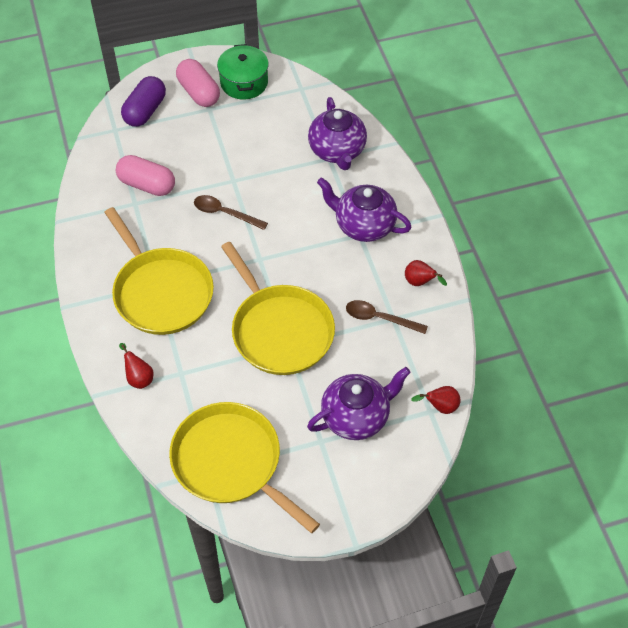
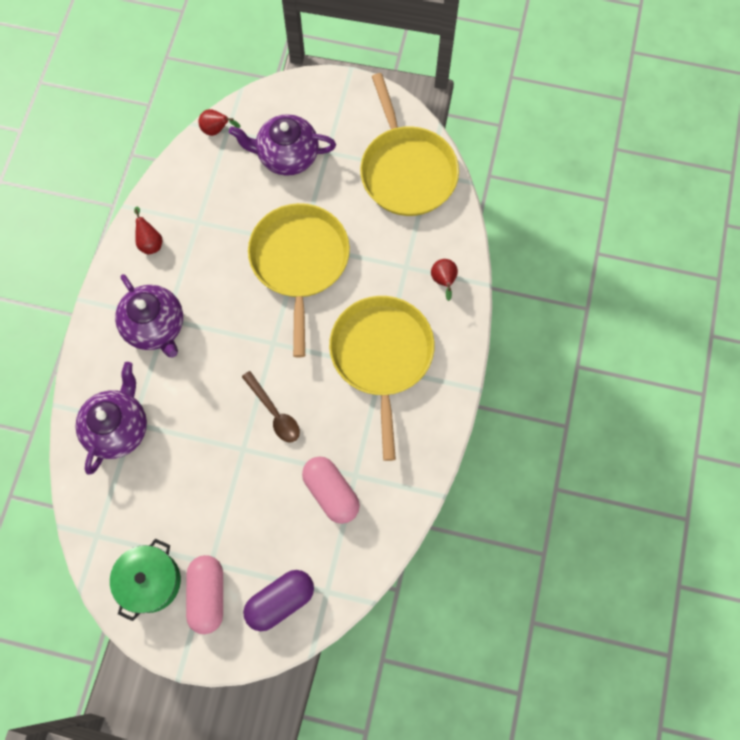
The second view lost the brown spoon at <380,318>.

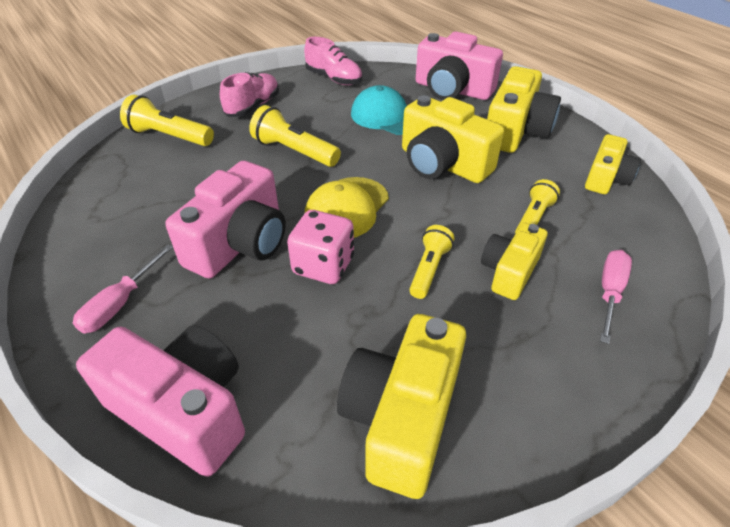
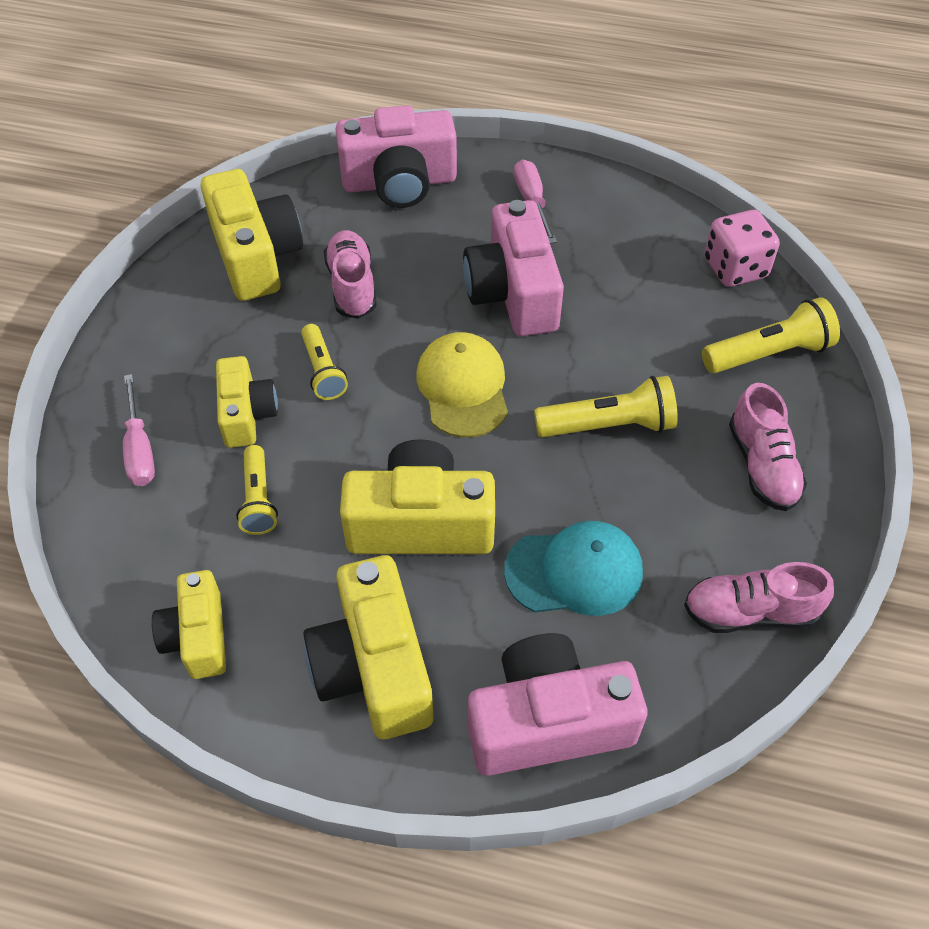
The second view gained the pink shoe at <352,286>.
The pink dice ended up elsewhere, having gone from <323,266> to <735,268>.

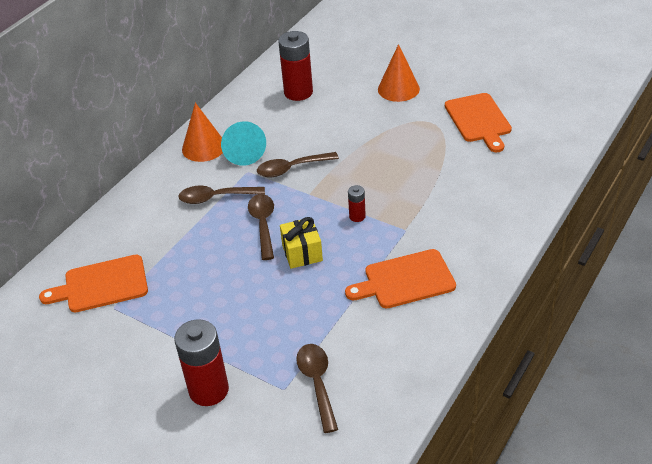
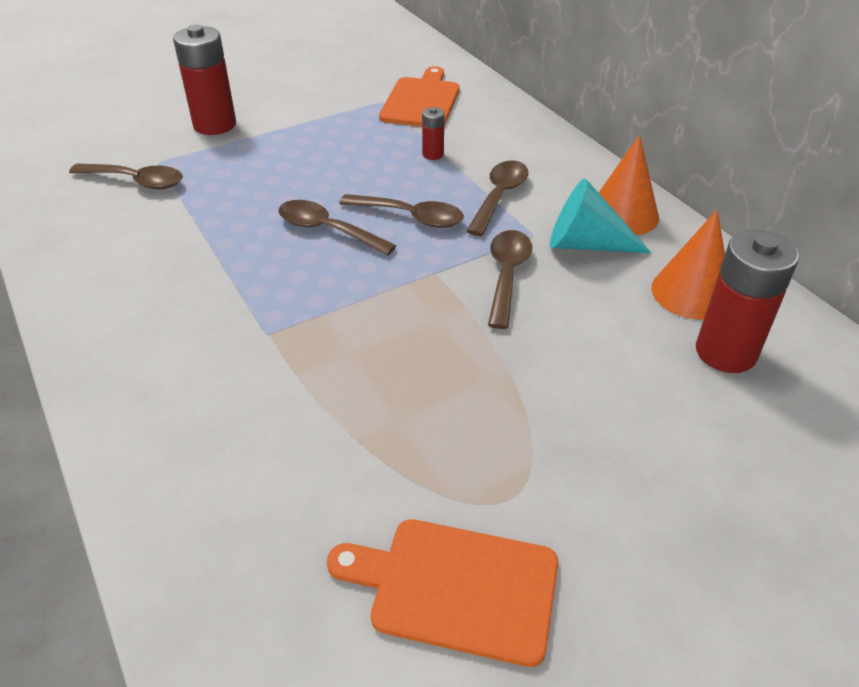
Where the yellow gift stood at <302,253>, the brown spoon came to stand at <327,230>.
The red battery ended up elsewhere, having gone from <357,216> to <433,154>.
The orange cone ended up elsewhere, having gone from <398,89> to <691,292>.
The second view lost the orange cutting board at <405,280>.

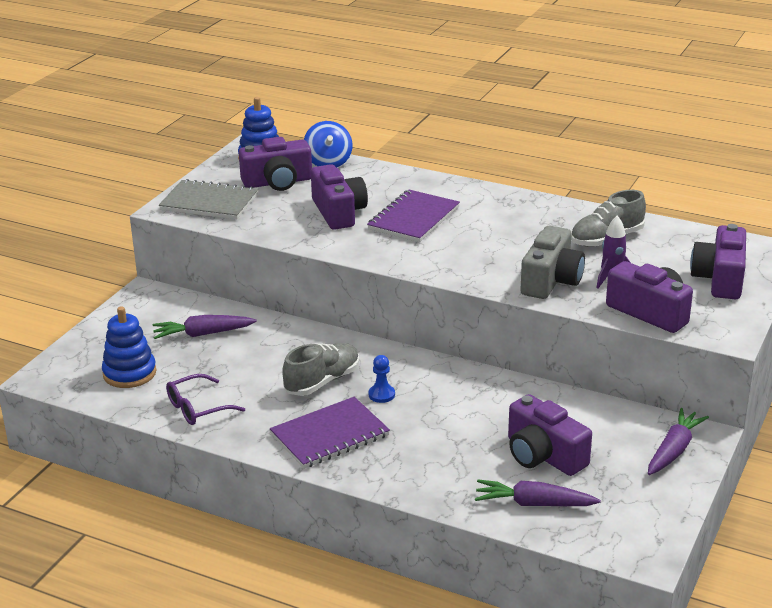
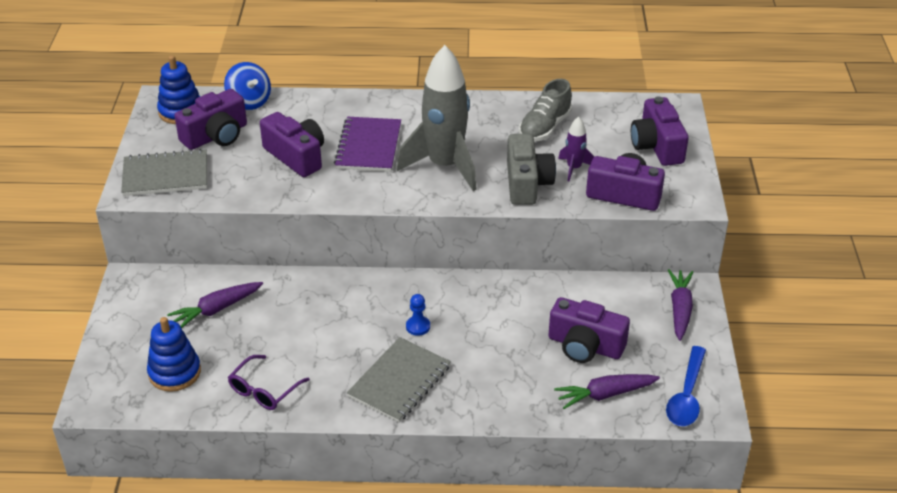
What was the purple notebook at <330,435> turned into the grey notebook at <399,381>.
The second view gained the grey rocket at <445,166>.
The second view gained the blue spoon at <686,395>.
The second view lost the grey shoe at <322,382>.

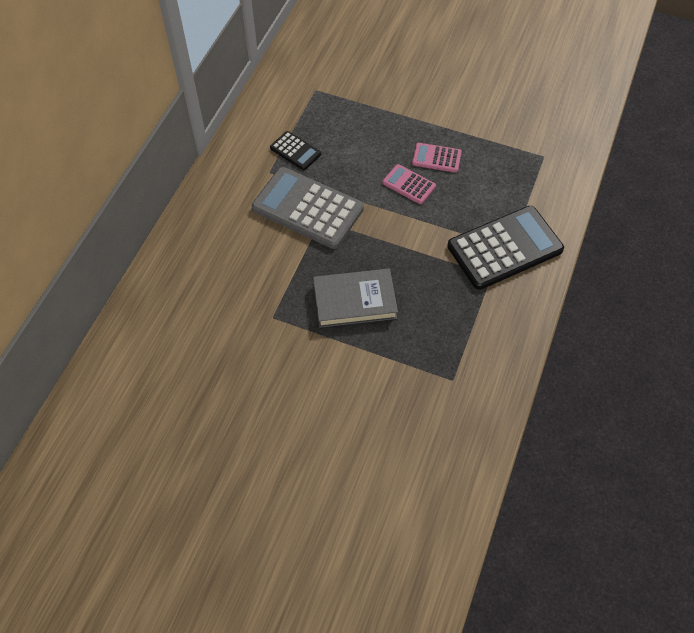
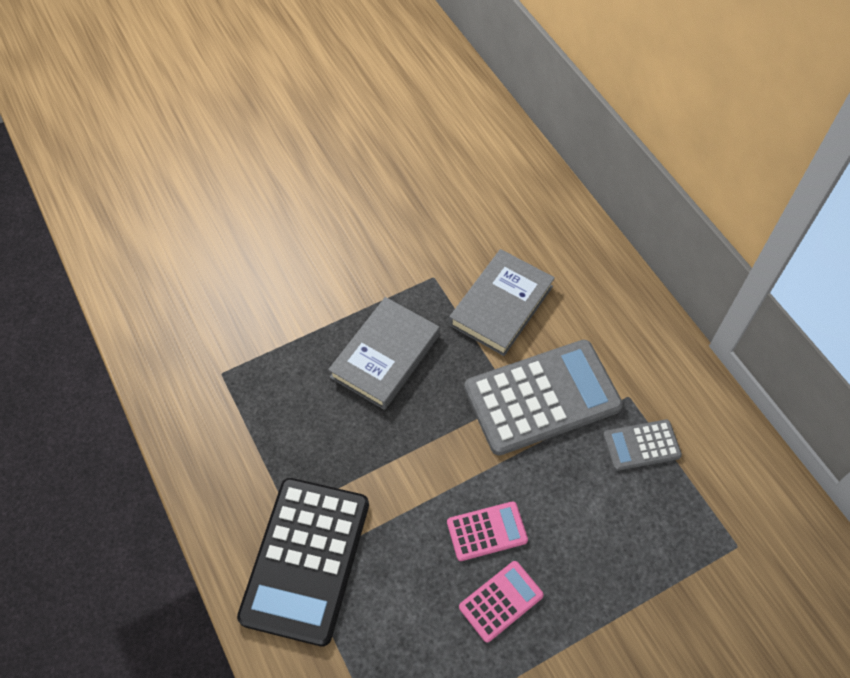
The second view gained the grey book at <501,305>.
What was the black calculator at <295,151> turned into the grey calculator at <641,445>.

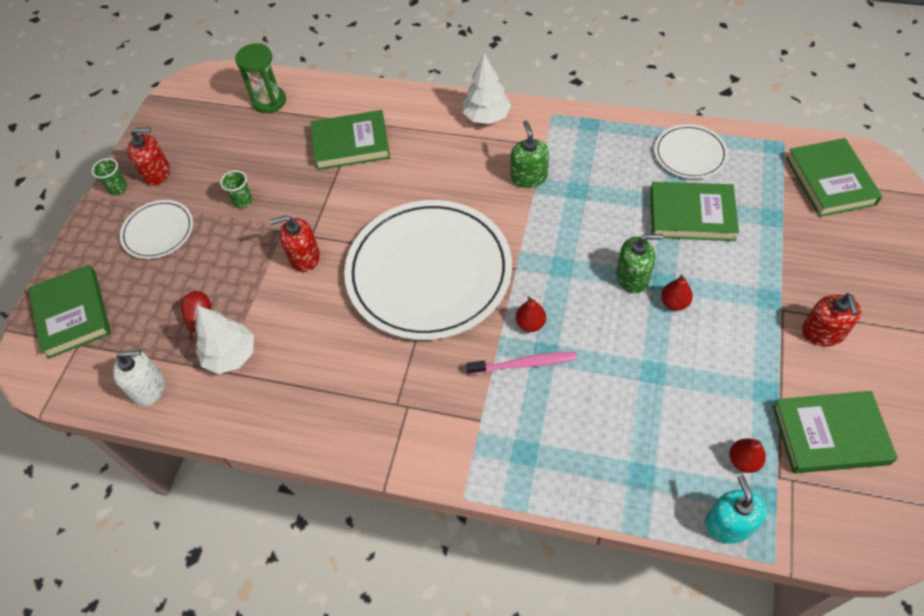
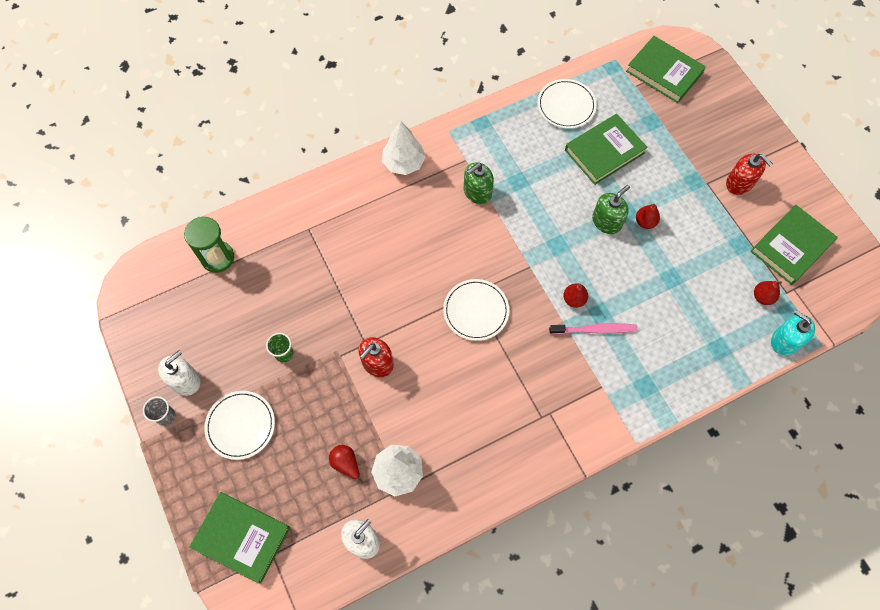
What was the green cup at <118,188> turned into the grey cup at <166,416>.
What was the red soap dispenser at <157,173> turned into the white soap dispenser at <185,380>.
The size of the white plate at <429,272> changed by a factor of 0.46.
The green soap dispenser at <529,177> ended up facing another way, 75 degrees counterclockwise from before.
The pink toothbrush at <523,364> ended up facing another way, 45 degrees clockwise from before.
The second view lost the green book at <351,144>.

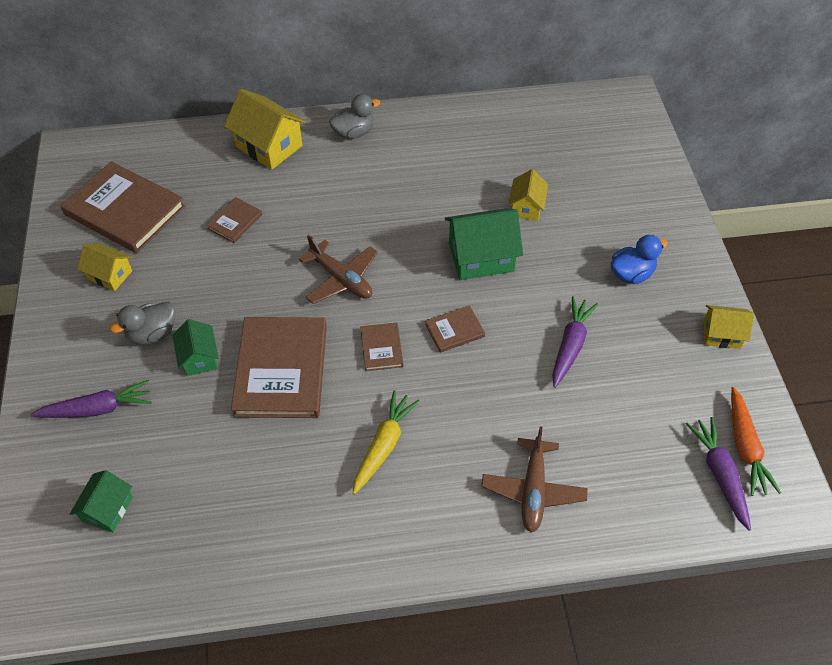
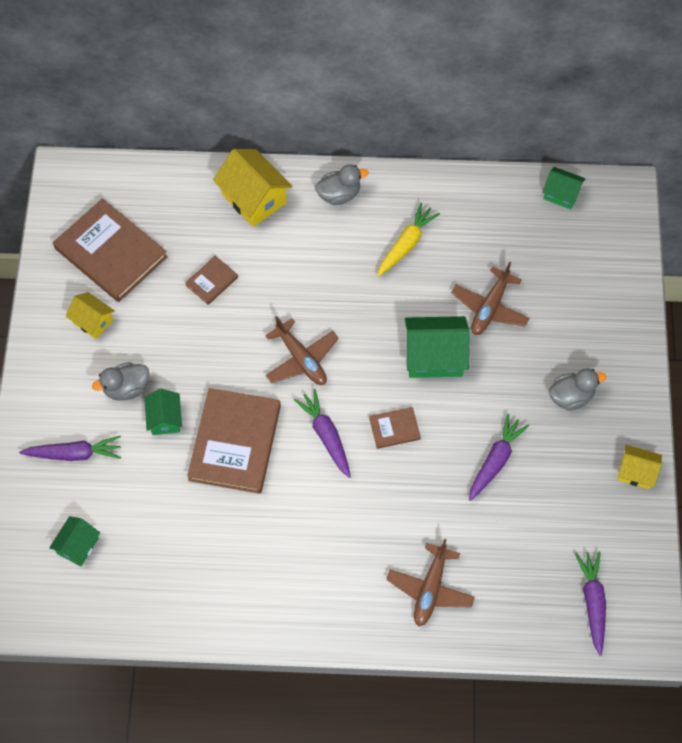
Where the brown book stood at <381,348>, the purple carrot came to stand at <326,435>.
The yellow carrot ended up elsewhere, having gone from <384,445> to <406,244>.
Where the yellow house stood at <526,207>, the brown plane came to stand at <490,307>.
The second view gained the green house at <561,194>.
What was the blue duck at <631,274> turned into the grey duck at <571,396>.
The second view lost the orange carrot at <745,447>.

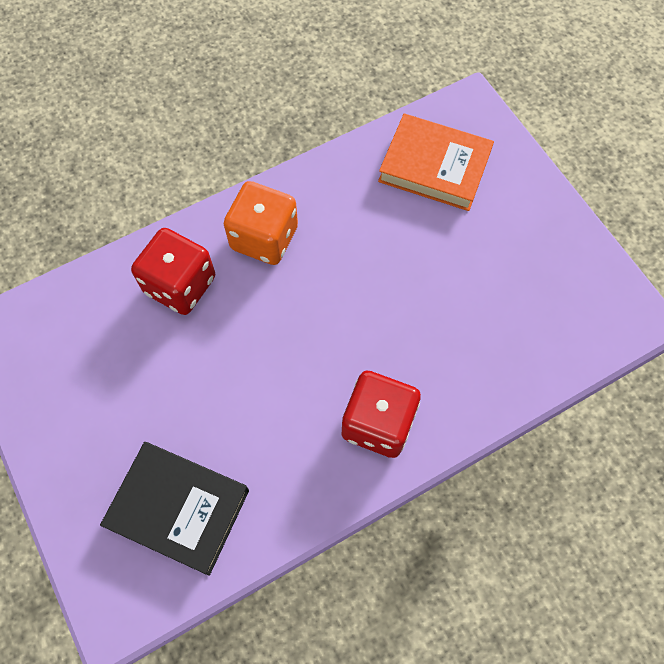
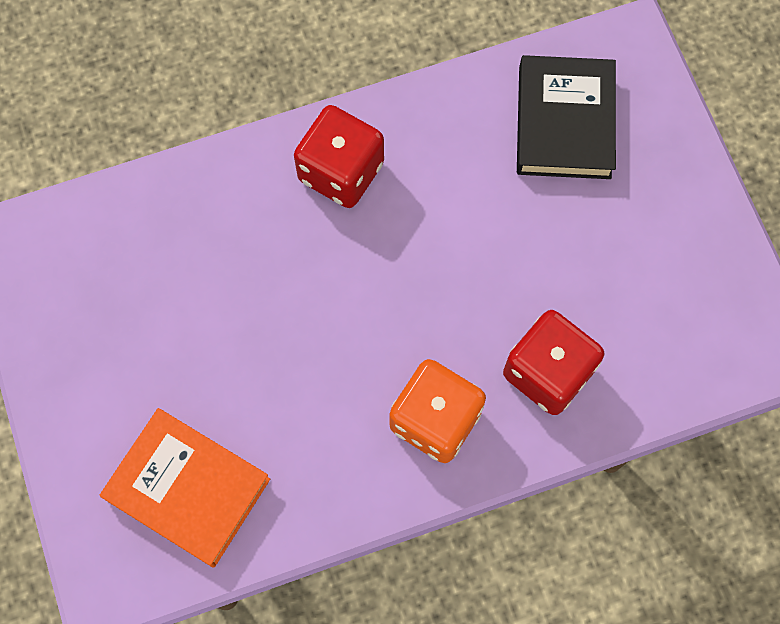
The black book at <178,509> ended up facing another way, 60 degrees clockwise from before.

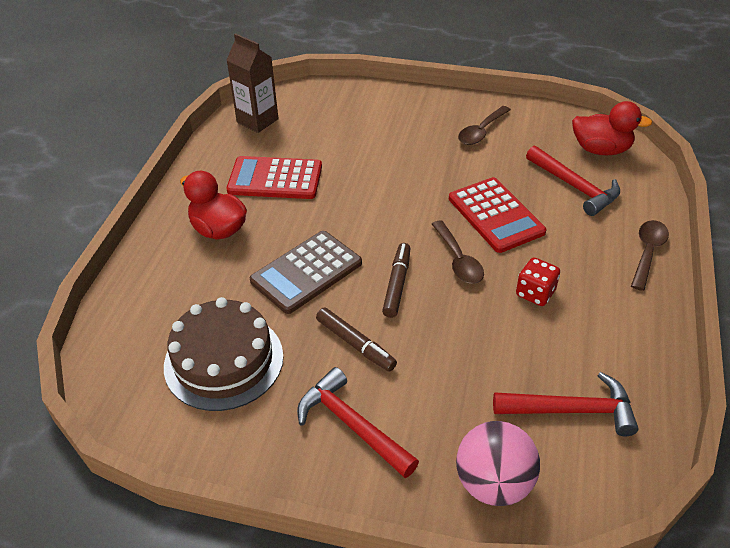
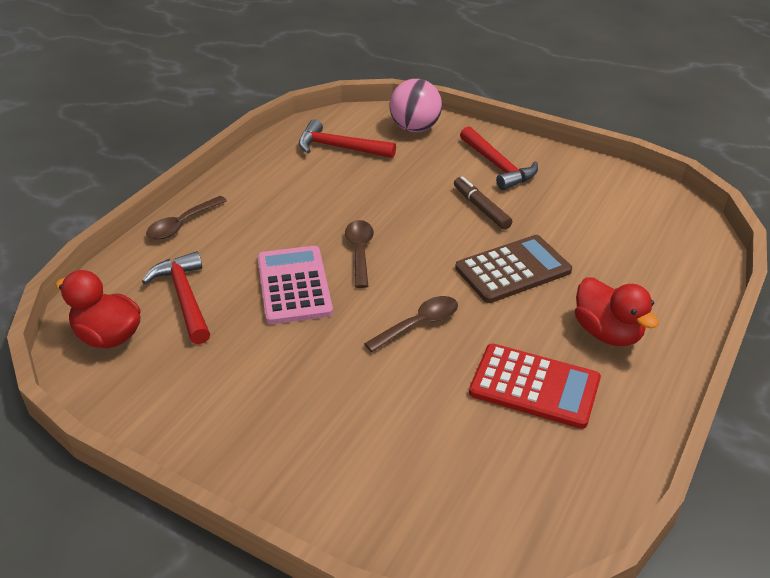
What was the red calculator at <495,215> turned into the pink calculator at <294,285>.
The brown spoon ended up elsewhere, having gone from <481,131> to <419,324>.
The second view lost the brown cake at <224,361>.
The second view lost the brown carton at <257,121>.
The second view lost the brown marker at <397,284>.
The second view lost the red dice at <535,293>.

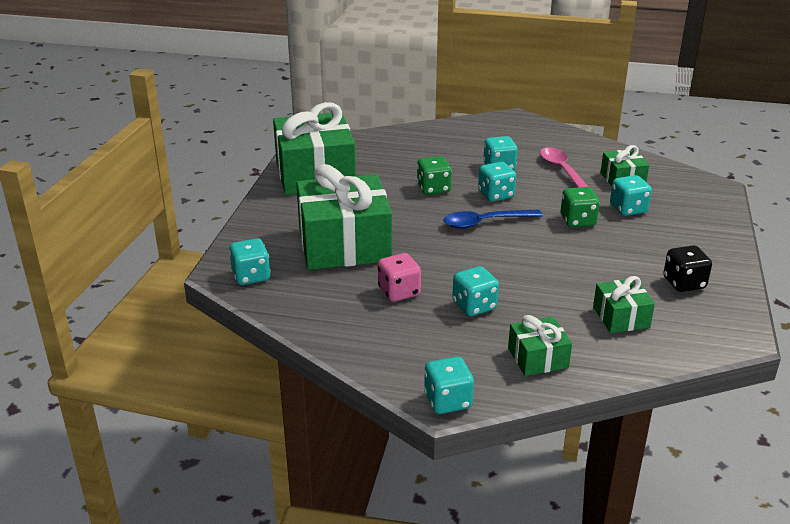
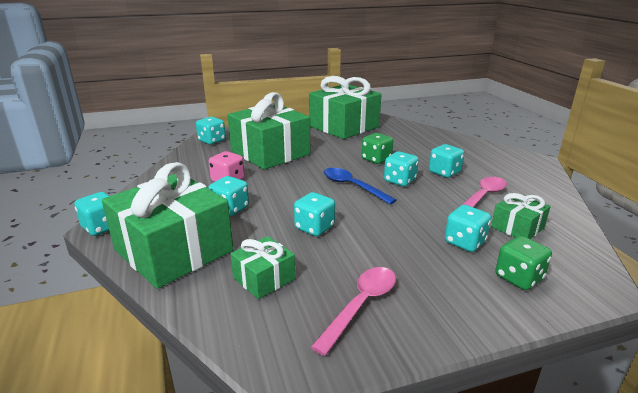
The size of the green gift at <538,358> changed by a factor of 2.09.
The second view gained the turquoise dice at <314,228>.
Where the black dice stood at <684,283>, the pink spoon came to stand at <361,305>.
The green dice ended up elsewhere, having gone from <578,221> to <518,278>.

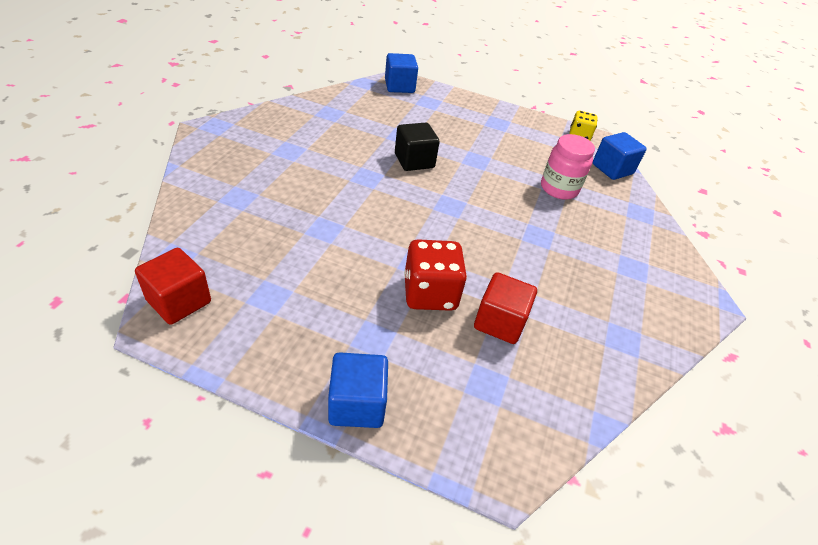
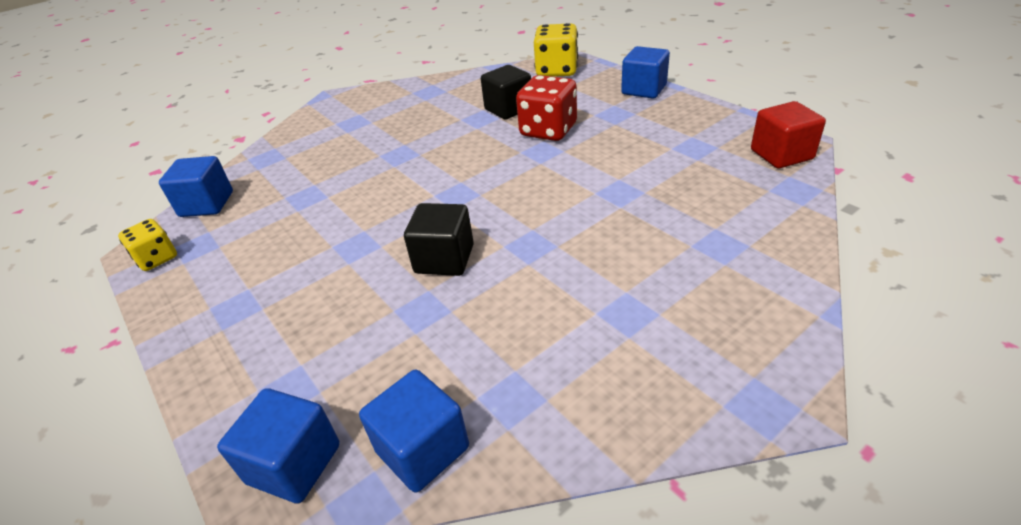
The second view gained the blue cube at <422,449>.
What was the red cube at <499,322> turned into the black cube at <508,109>.
The second view gained the yellow dice at <557,70>.
The second view lost the pink jar at <559,189>.

